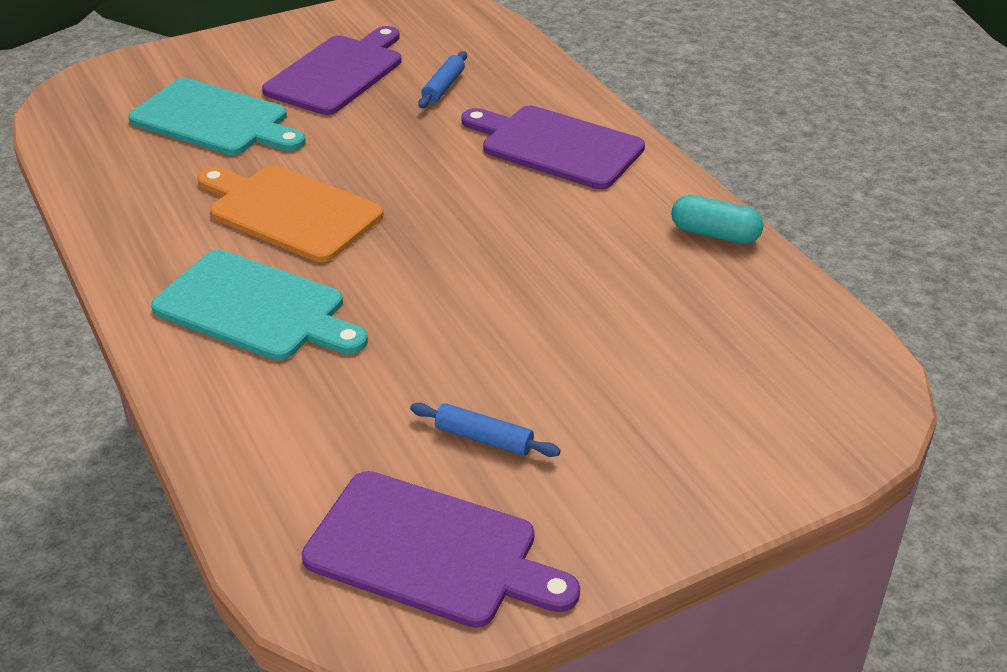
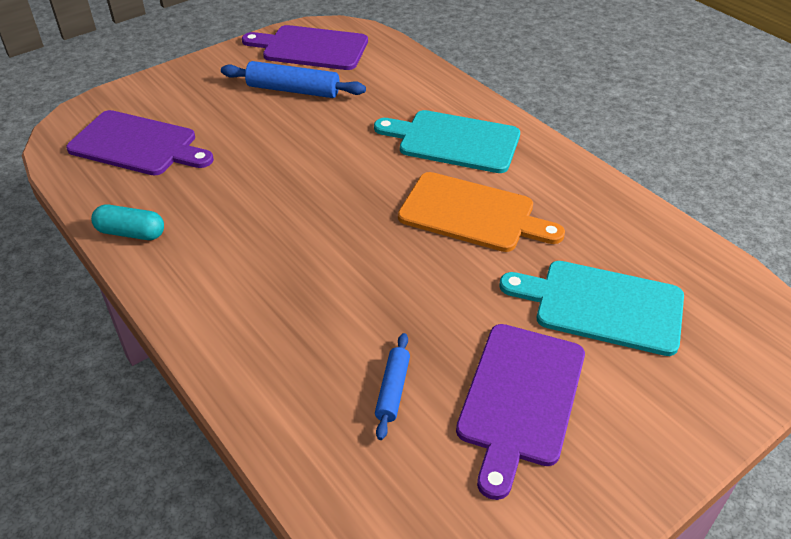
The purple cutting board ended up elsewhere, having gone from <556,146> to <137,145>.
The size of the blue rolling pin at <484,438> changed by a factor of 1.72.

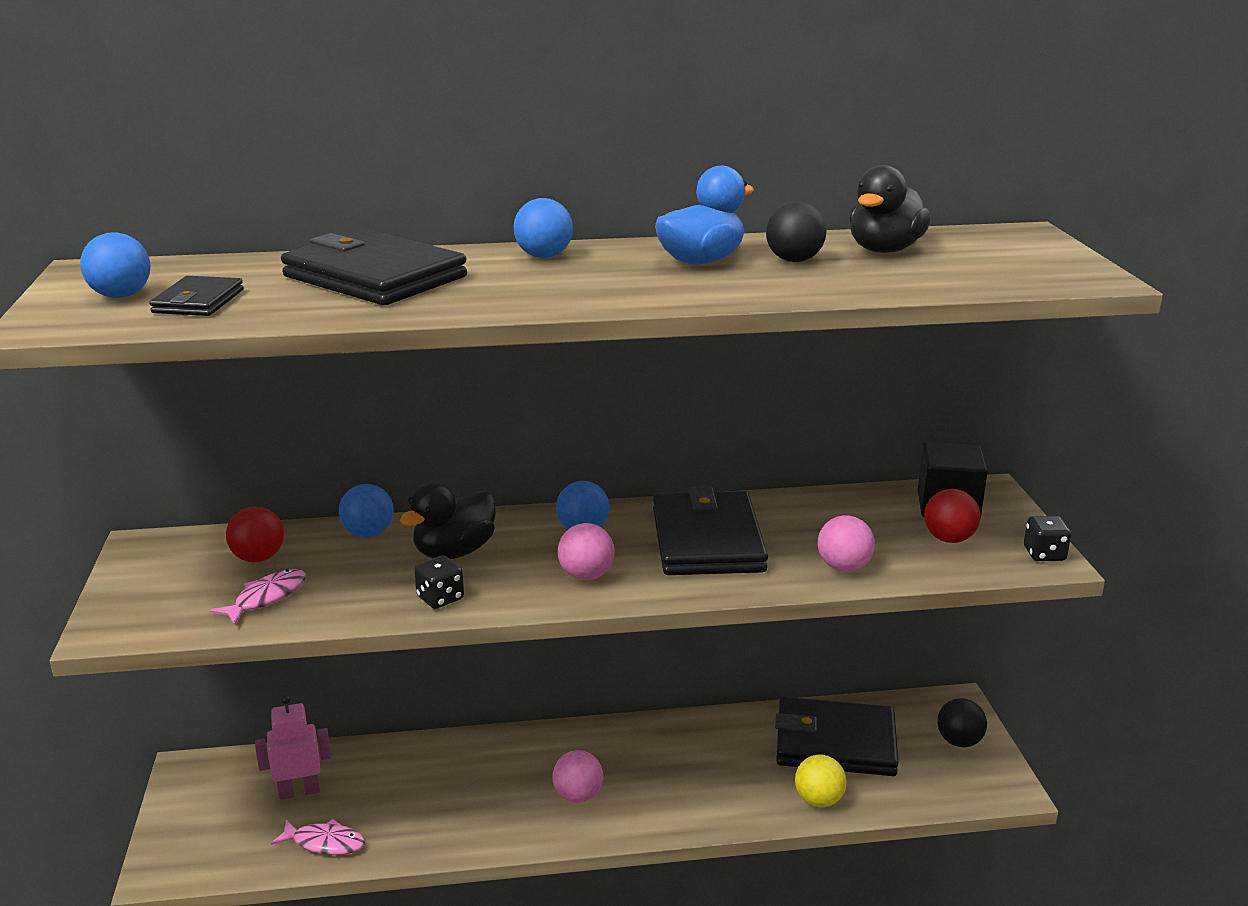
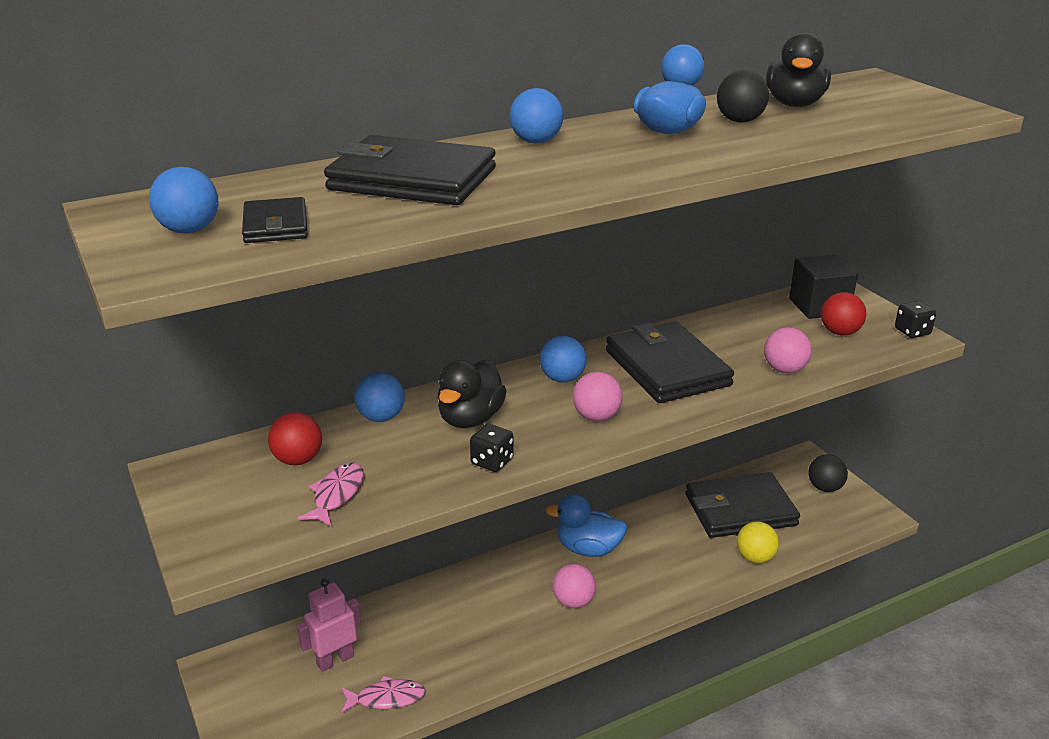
The second view gained the blue duck at <588,549>.

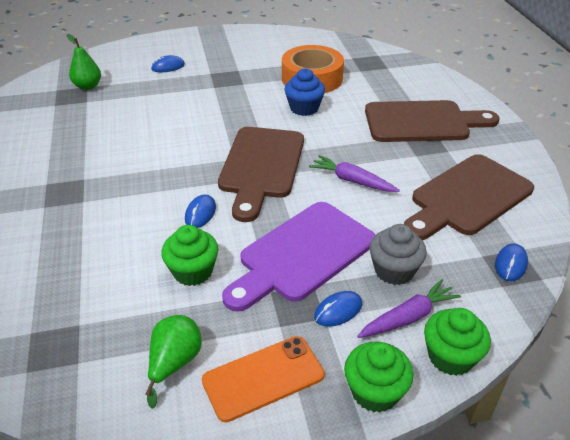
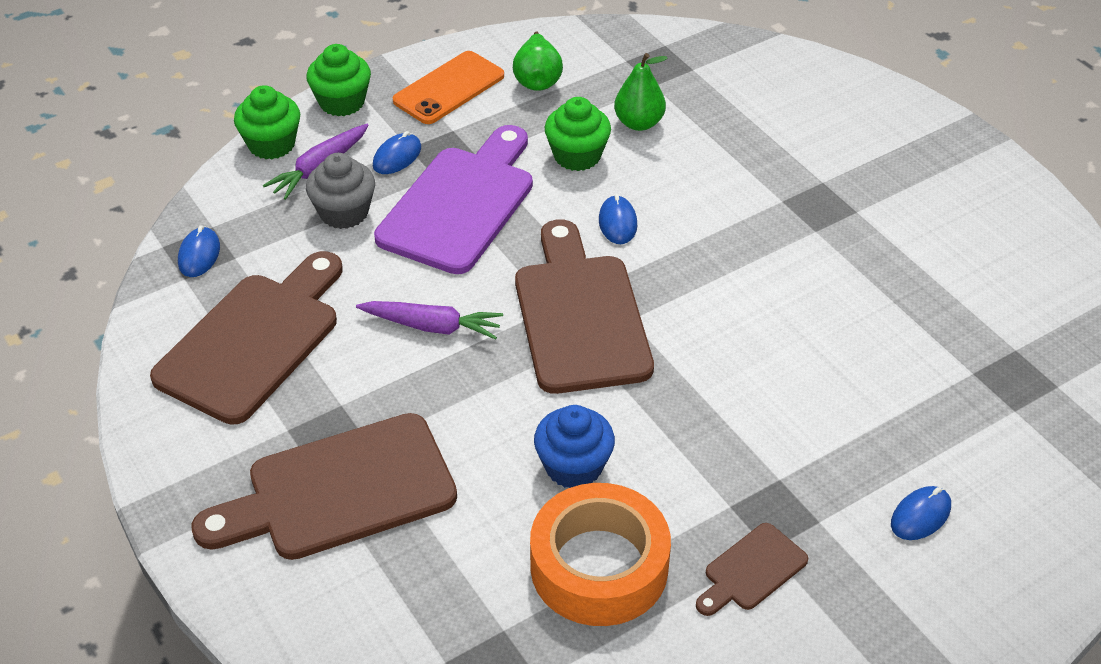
The green pear ended up elsewhere, having gone from <88,86> to <639,123>.
The second view gained the brown cutting board at <751,570>.

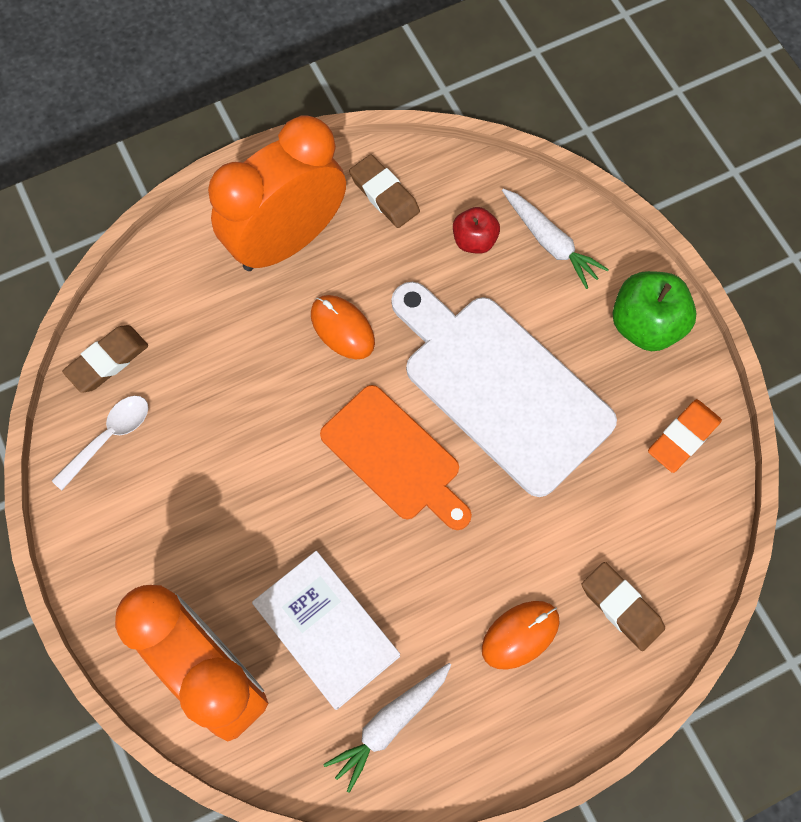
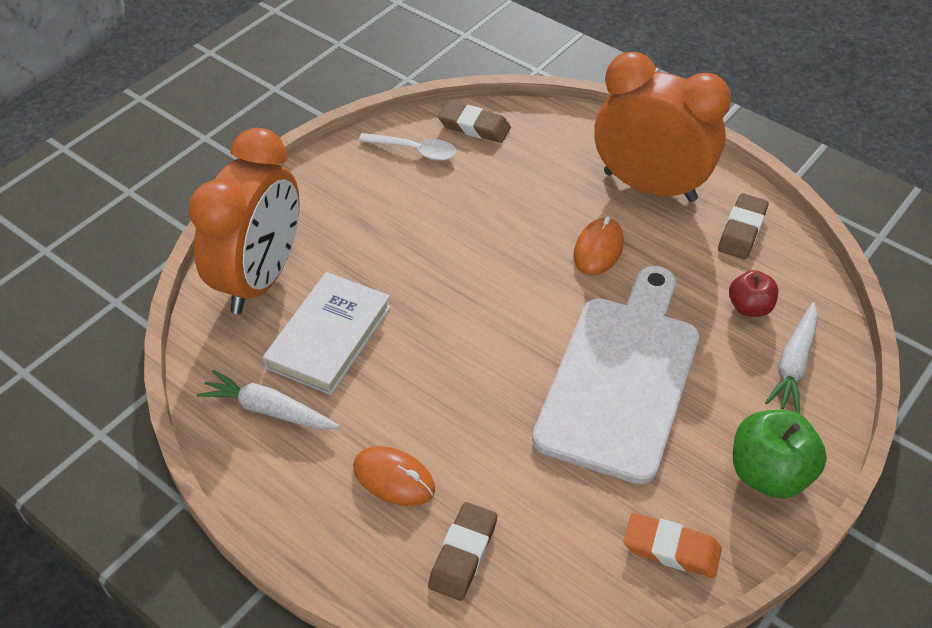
The second view lost the orange cutting board at <395,457>.

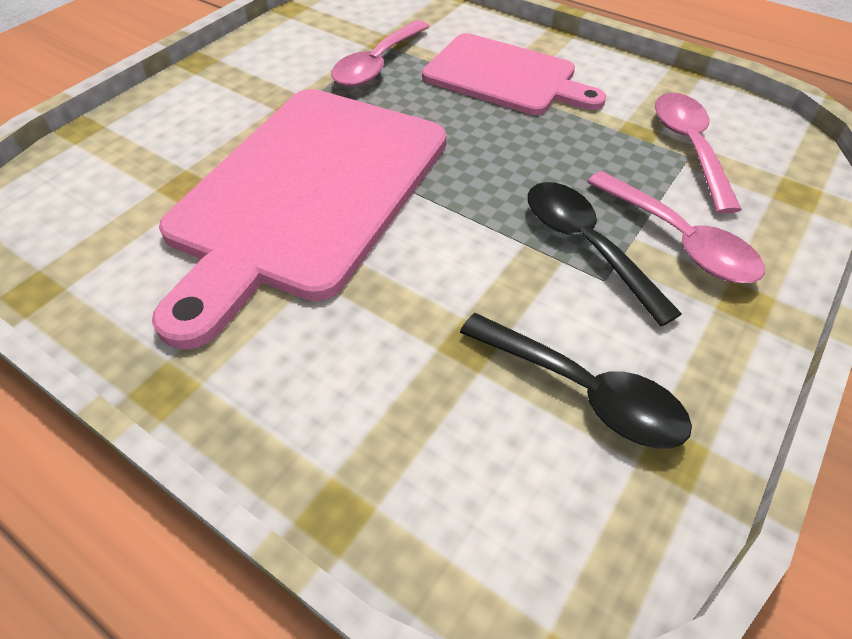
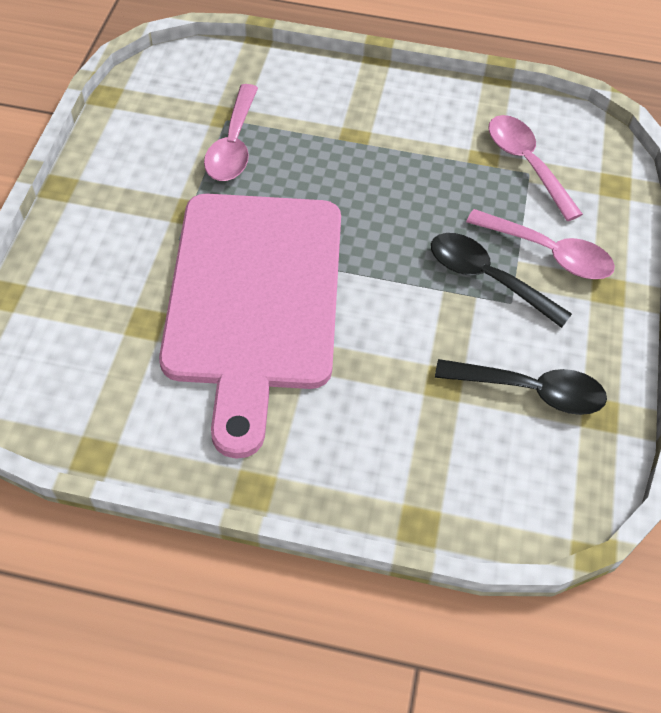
The second view lost the pink cutting board at <505,76>.

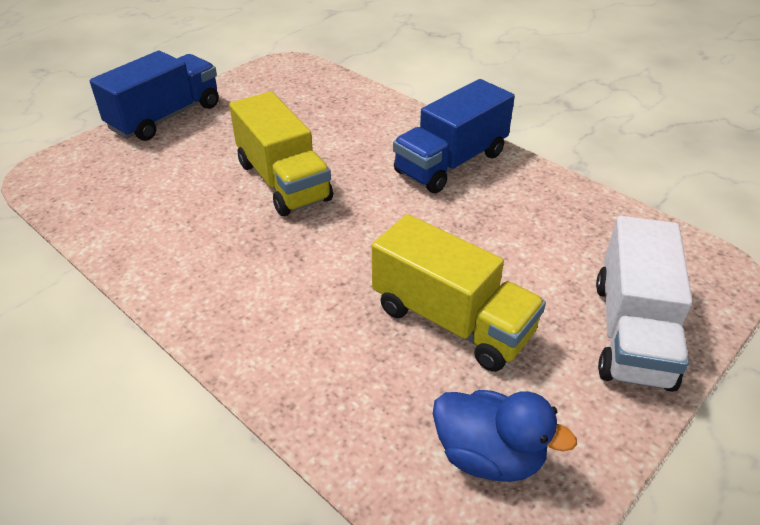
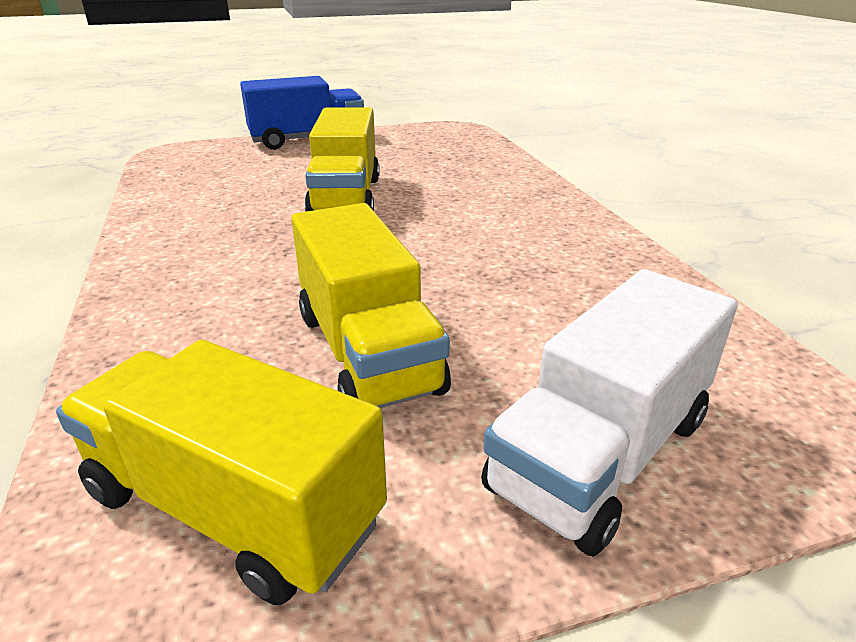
Where the blue duck stood at <489,455>, the yellow truck came to stand at <233,508>.
The second view lost the blue truck at <451,163>.

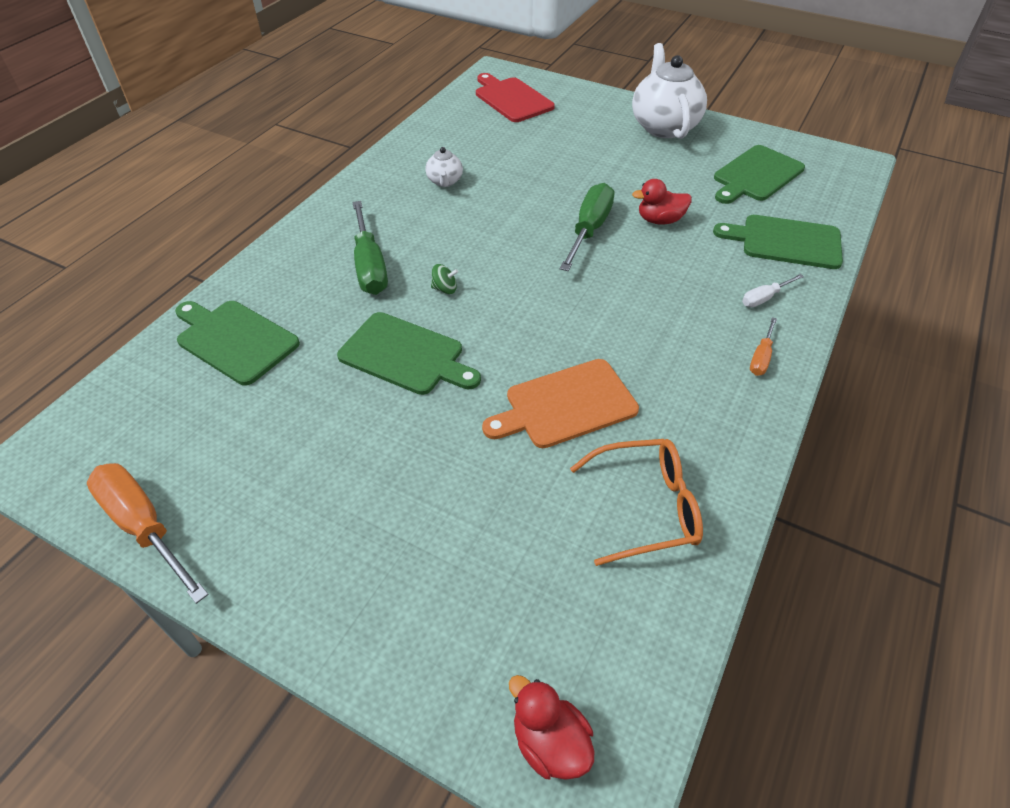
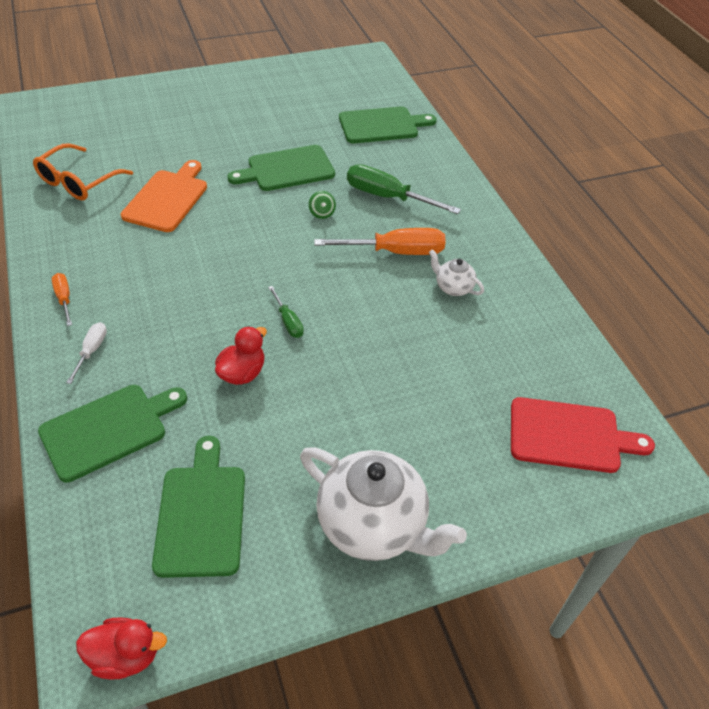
The red duck ended up elsewhere, having gone from <549,741> to <126,655>.
The size of the green screwdriver at <589,229> changed by a factor of 0.52.
The green spinning top at <445,289> ended up facing another way, 60 degrees counterclockwise from before.
The orange screwdriver ended up elsewhere, having gone from <144,526> to <395,252>.

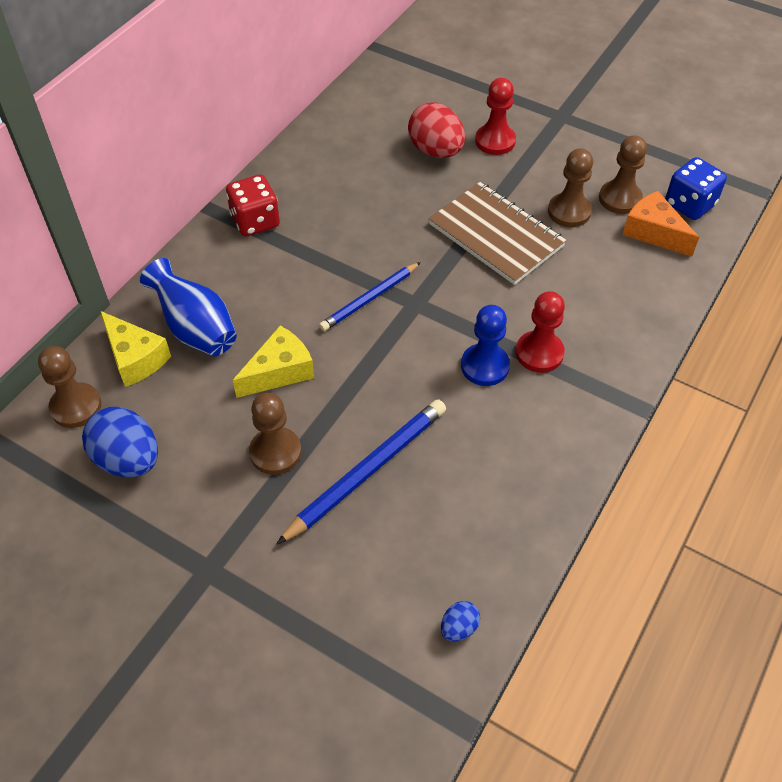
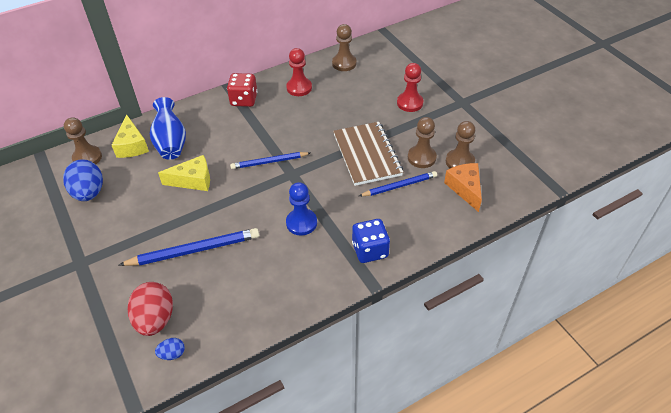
The red egg ended up elsewhere, having gone from <435,151> to <155,319>.
The red pawn ended up elsewhere, having gone from <539,353> to <299,88>.
The brown pawn ended up elsewhere, having gone from <275,452> to <344,63>.
The blue dice ended up elsewhere, having gone from <689,204> to <370,250>.
The second view gained the blue pencil at <399,186>.

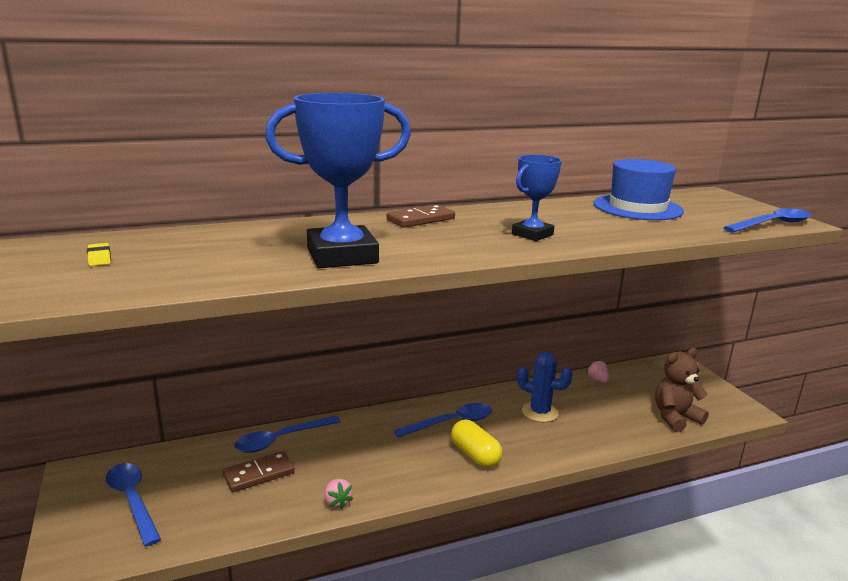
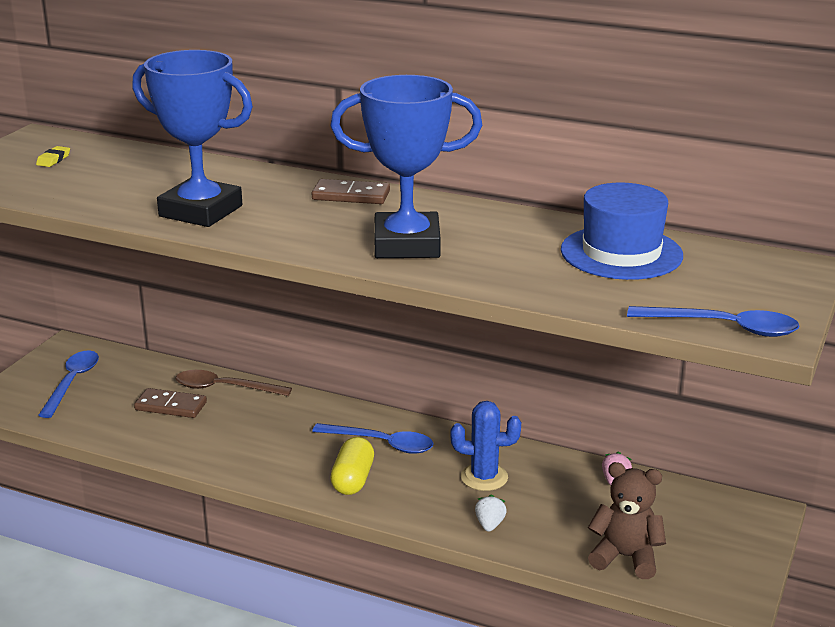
What was the blue spoon at <281,440> turned into the brown spoon at <224,388>.
The size of the blue trophy at <532,234> changed by a factor of 1.79.
The blue cactus at <540,412> ended up facing another way, 60 degrees counterclockwise from before.
The second view gained the white strawberry at <489,525>.
The second view lost the pink strawberry at <337,502>.

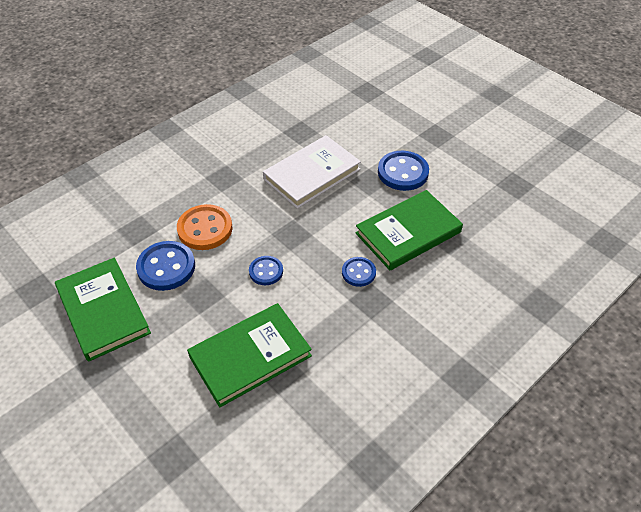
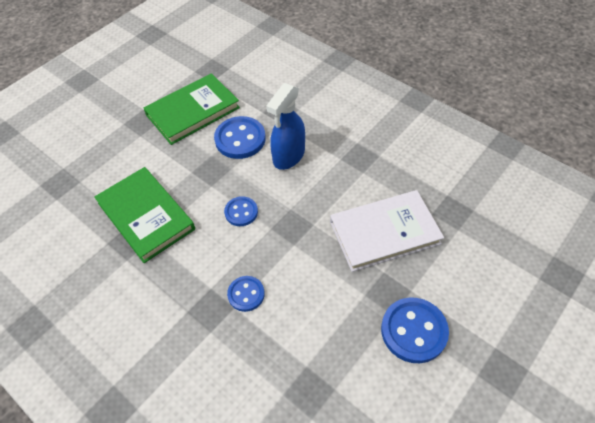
Where the orange button stood at <205,229>, the blue spray bottle came to stand at <288,156>.
The white book at <312,174> ended up facing another way, 60 degrees counterclockwise from before.
The second view lost the green book at <408,233>.

